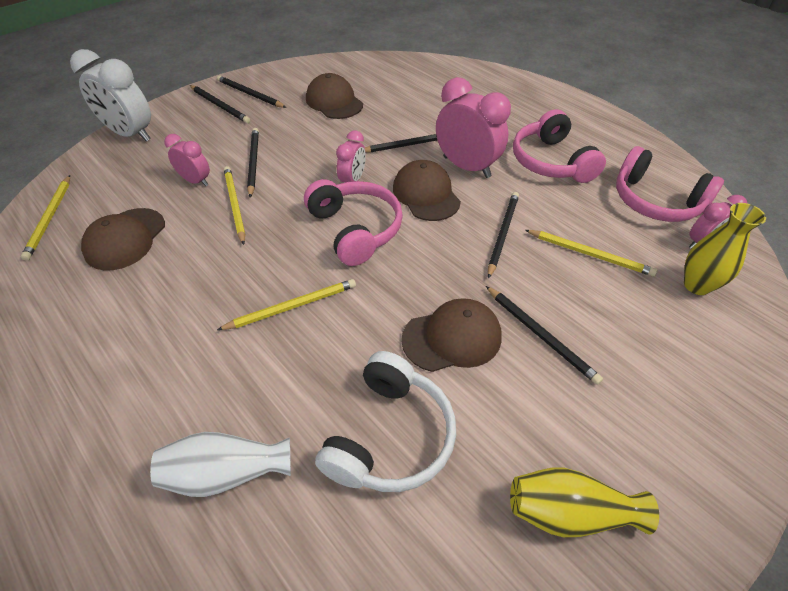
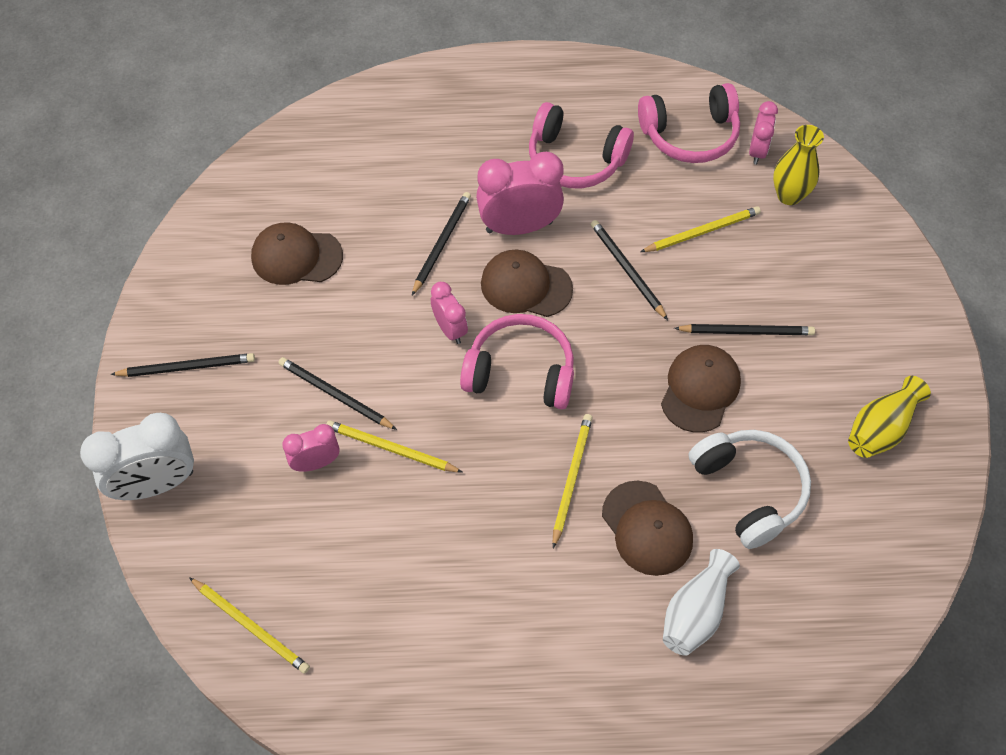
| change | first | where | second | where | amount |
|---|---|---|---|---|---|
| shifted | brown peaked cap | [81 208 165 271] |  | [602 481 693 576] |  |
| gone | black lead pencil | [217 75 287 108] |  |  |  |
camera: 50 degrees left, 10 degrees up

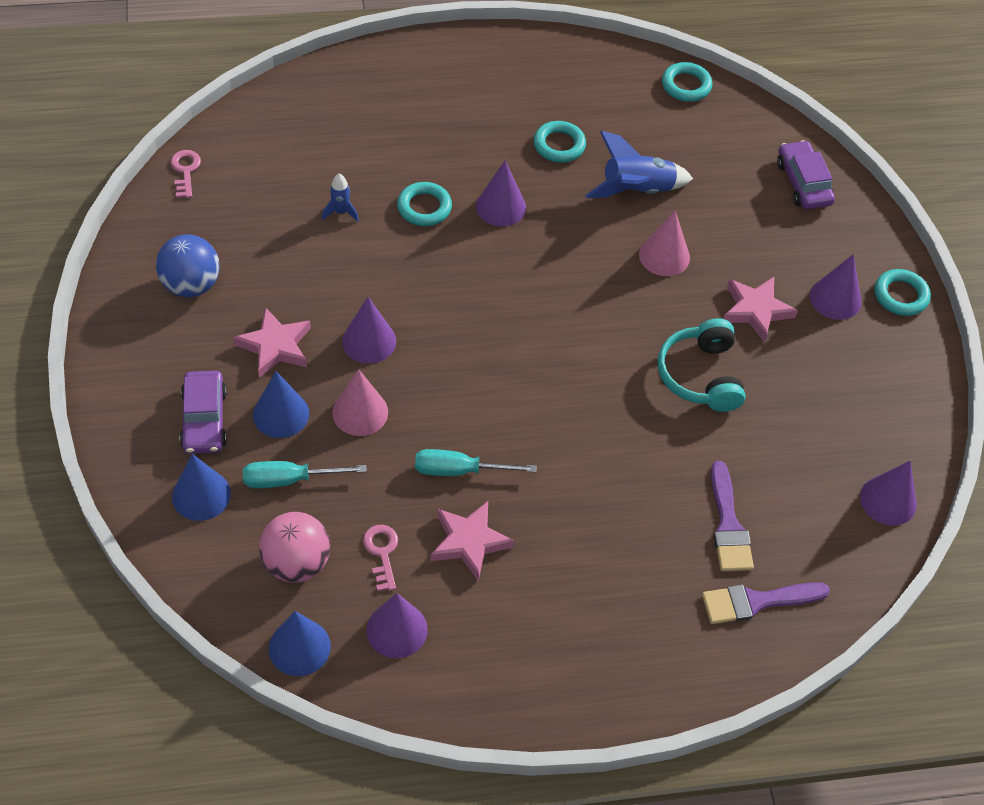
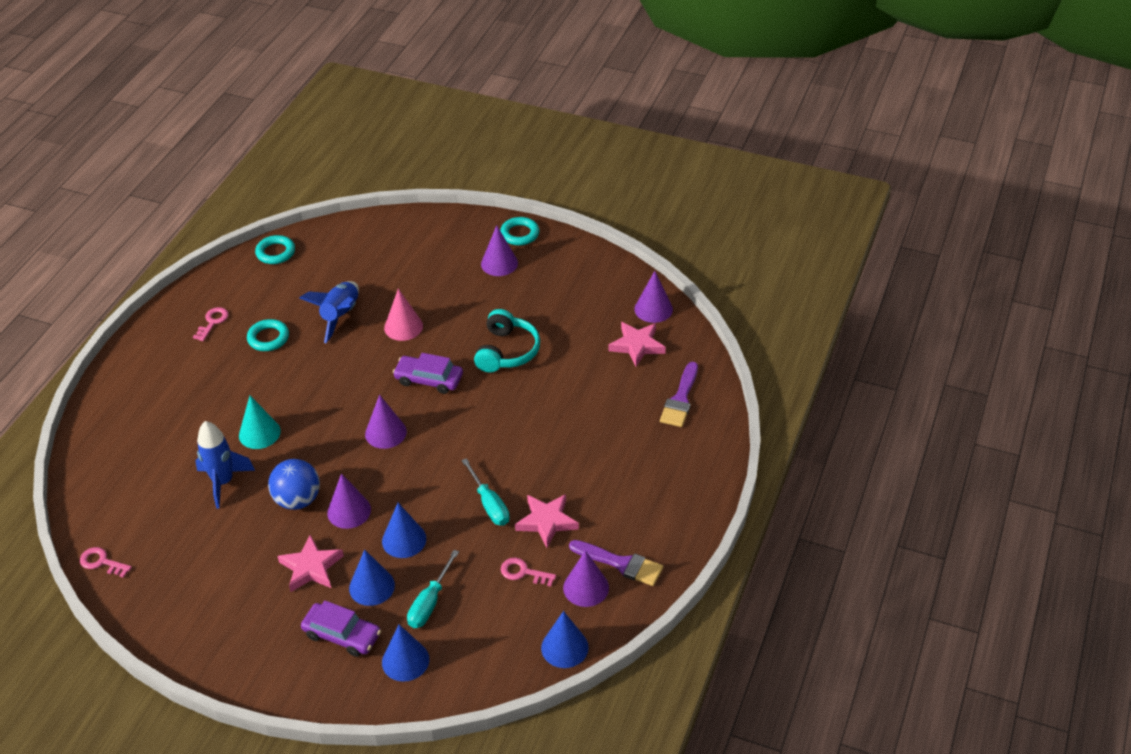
| change | first | where | second | where | amount |
|---|---|---|---|---|---|
| new |  |  | rose-pink latchkey | [193 307 229 341] |  |
| scaled | blue spaceship | [322 173 359 222] |  | [195 421 255 508] | x1.90 |
| swapped | turquoise hoop | [397 182 452 226] | turquoise solid cone | [239 396 281 449] |  |
| shifted | blue play ball | [156 234 220 297] |  | [268 459 320 510] |  |
| shifted | purple solid cone | [476 160 526 226] |  | [365 395 407 449] |  |
| repainted | rose-pink solid cone | [332 369 388 436] | blue solid cone | [382 503 426 558] |  |
| shifted | purple toy car | [777 140 835 209] |  | [393 353 463 394] |  |
| rotated | turquoise screwdriver | [415 449 537 476] |  | [461 458 510 526] | 60 degrees counterclockwise |
| rotated | turquoise over-ear headphones | [658 318 746 412] |  | [474 309 540 373] | 105 degrees counterclockwise |
| shifted | purple paintbrush | [711 461 754 571] |  | [569 540 663 586] |  |
| shifted | rose-pink star shape | [723 277 798 343] |  | [609 322 666 367] |  |
| gone | rose-pink play ball | [259 512 330 583] |  |  |  |
camera: 55 degrees left, 10 degrees down

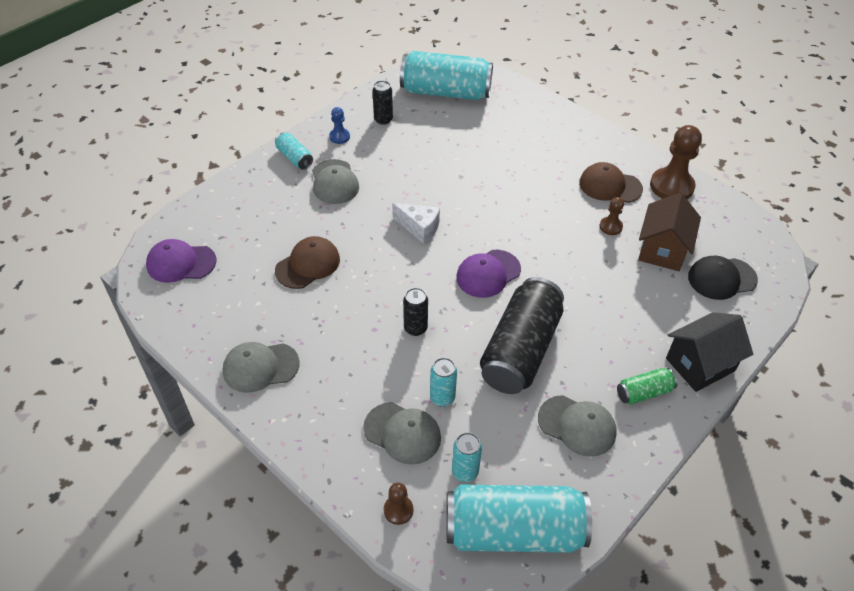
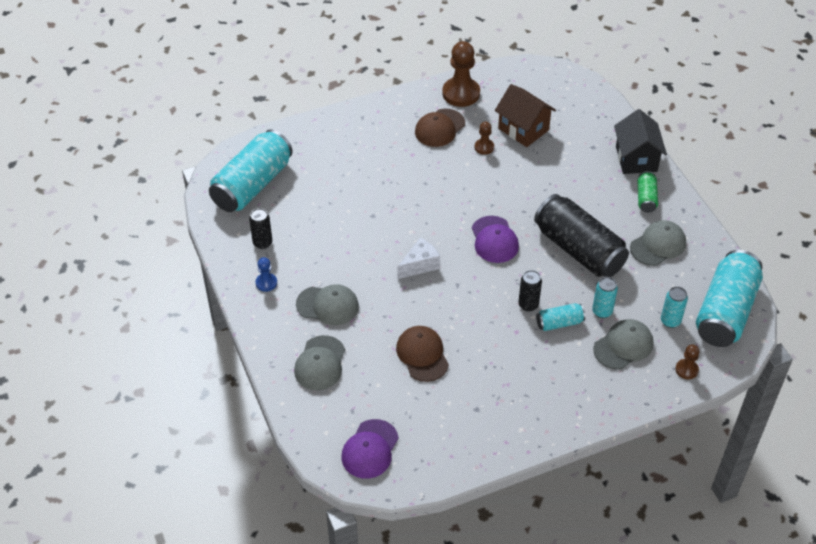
| change | first | where | second | where | amount |
|---|---|---|---|---|---|
| shifted | ash-grey peaked cap | [223 342 300 393] |  | [294 335 345 390] |  |
| shifted | turquoise can | [275 132 313 170] |  | [536 303 585 331] |  |
| gone | black peaked cap | [688 256 758 300] |  |  |  |
camera: 65 degrees left, 0 degrees up

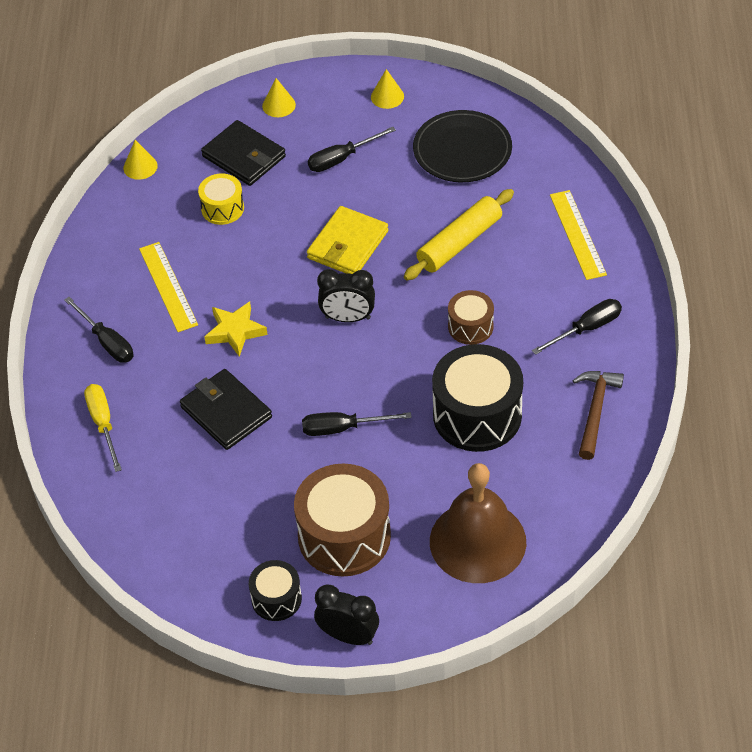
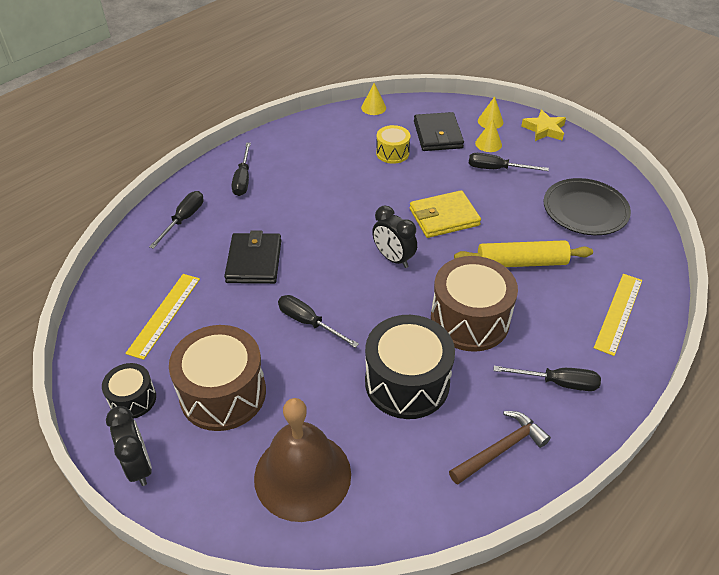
| change | first | where | second | where | amount |
|---|---|---|---|---|---|
| shifted | yellow measuring stick | [139 242 198 332] |  | [125 274 200 360] |  |
| repainted | yellow screwdriver | [84 384 122 472] | black screwdriver | [149 191 204 249] |  |
| scaled | brown snare drum | [448 290 494 345] |  | [431 256 518 352] | x1.89 |
| shifted | yellow solid cone | [371 69 404 109] |  | [475 119 502 152] |  |
| shifted | yellow star shape | [205 301 268 357] |  | [521 109 566 141] |  |
camera: 40 degrees right, 5 degrees down

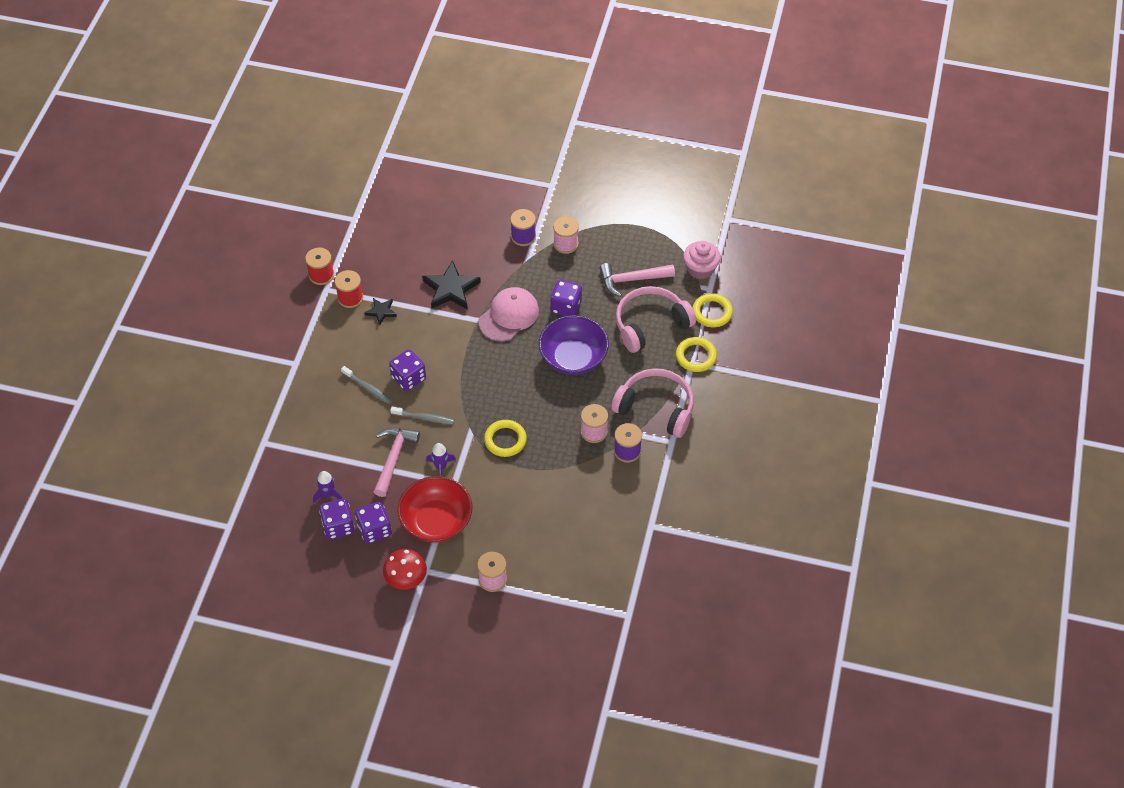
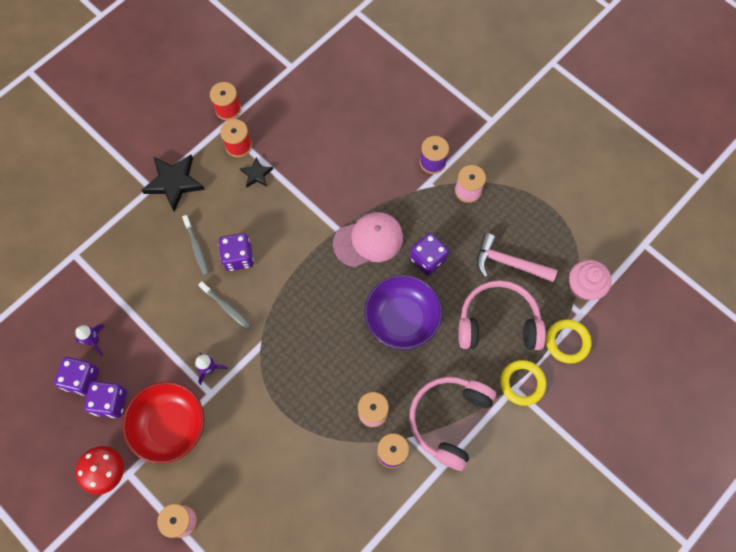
| change | first | where | second | where | amount |
|---|---|---|---|---|---|
| shifted | black star shape | [422 260 481 310] |  | [141 155 205 212] |  |
| rotated | rose-pink over-ear headphones | [611 368 694 438] |  | [409 377 496 471] | 120 degrees counterclockwise |
| gone | rose-pink hammer | [374 428 420 497] |  |  |  |
| gone | yellow hoop | [484 420 527 457] |  |  |  |
camera: 30 degrees right, 15 degrees up

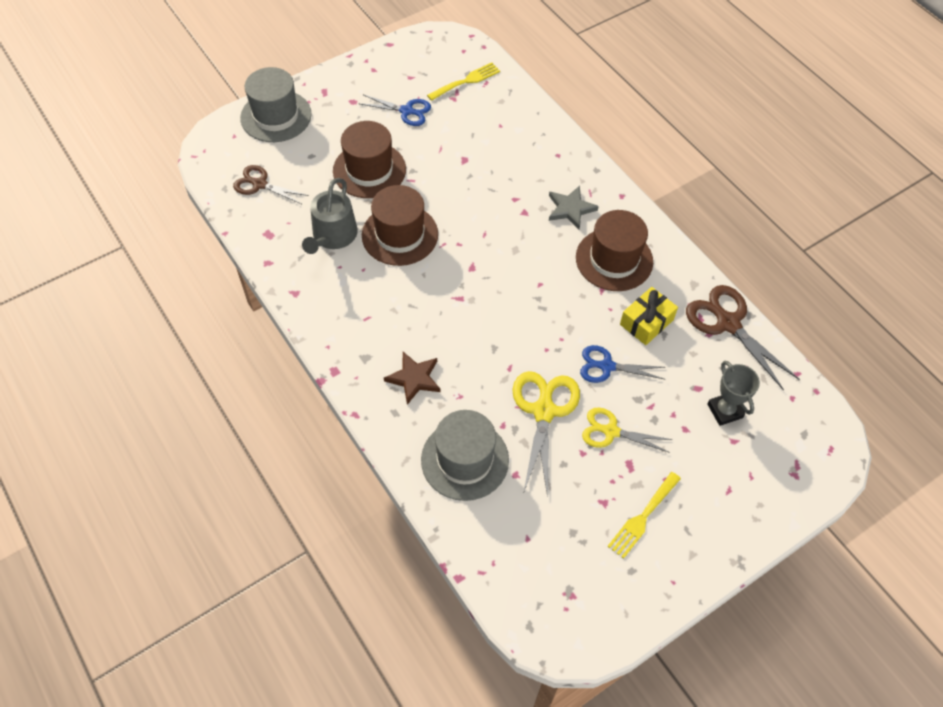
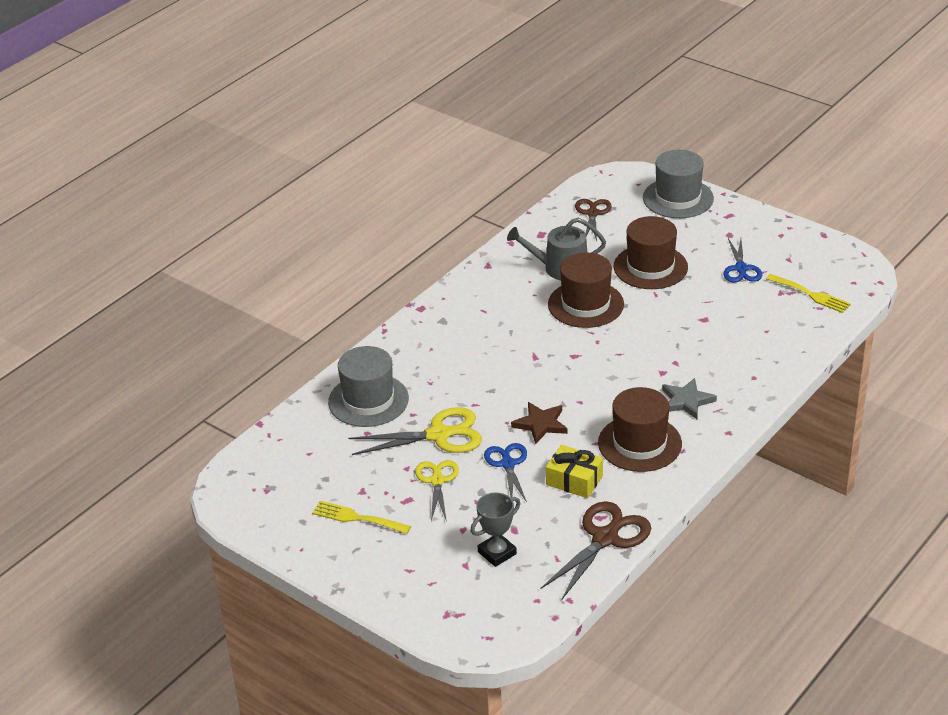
| change | first | where | second | where | amount |
|---|---|---|---|---|---|
| shifted | brown star shape | [384 352 441 405] |  | [511 402 567 444] |  |
camera: 75 degrees right, 20 degrees down

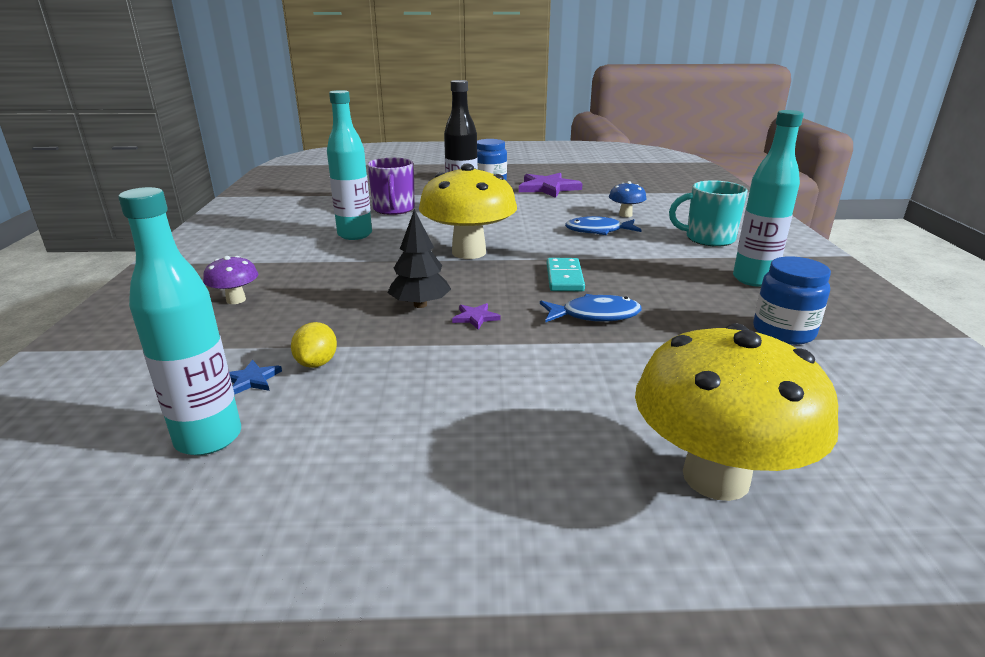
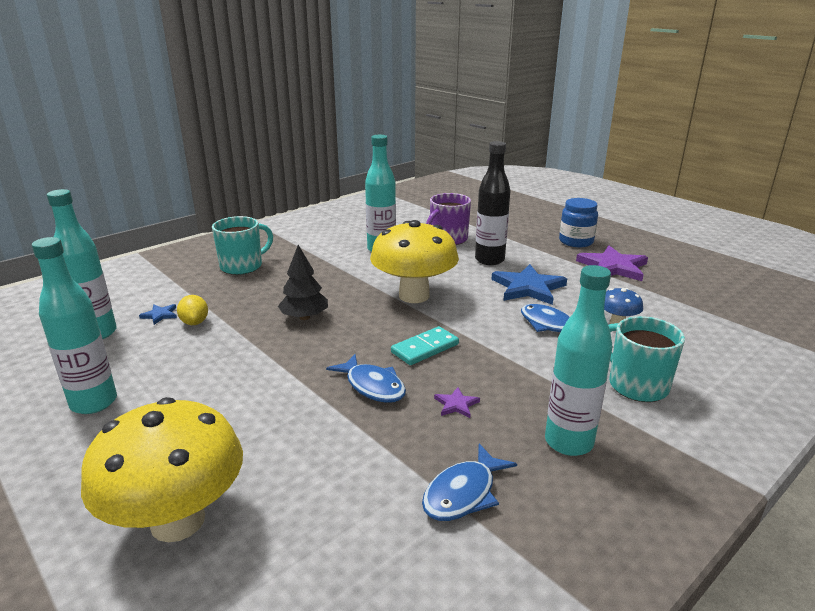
| change | first | where | second | where | amount |
|---|---|---|---|---|---|
| new |  |  | turquoise bottle | [32 237 117 414] |  |
| rotated | yellow lemon | [291 322 337 368] |  | [177 295 208 325] | 75 degrees counterclockwise |
| swapped | purple fungus | [203 256 258 304] | turquoise tea mug | [212 216 273 275] |  |
| swapped | blue preserve jar | [753 256 831 345] | blue toy fish | [422 444 517 521] |  |
| shifted | purple star shape | [452 303 501 330] |  | [434 387 480 418] |  |
| new |  |  | blue star shape | [491 264 567 305] |  |
camera: 50 degrees right, 0 degrees up

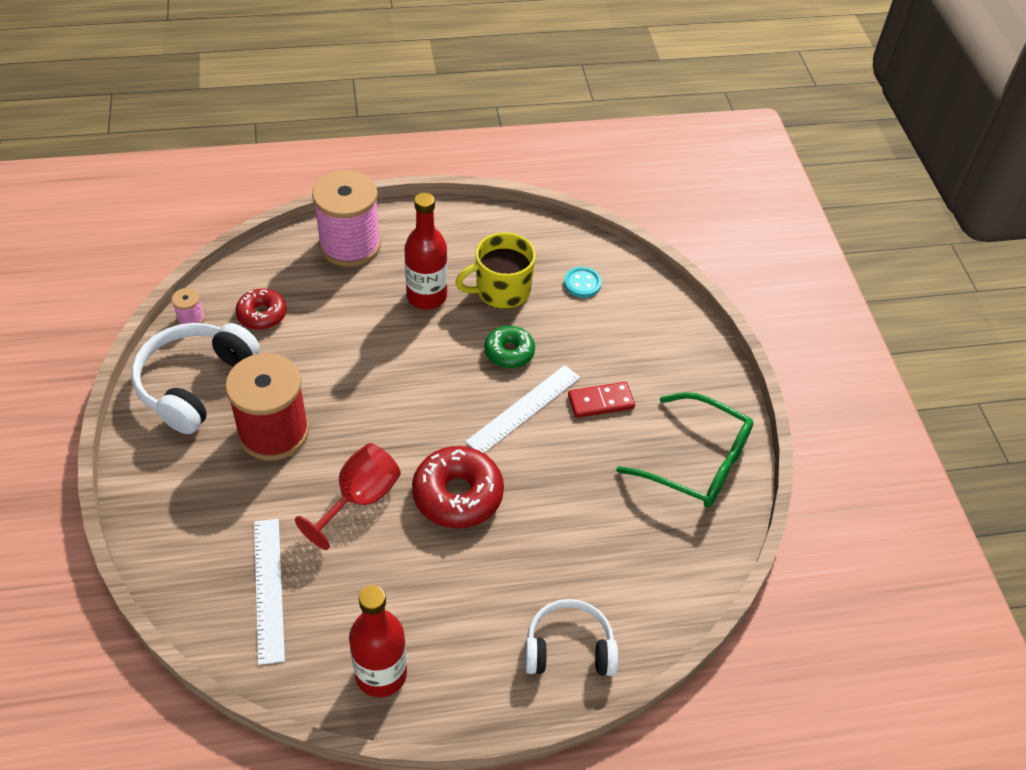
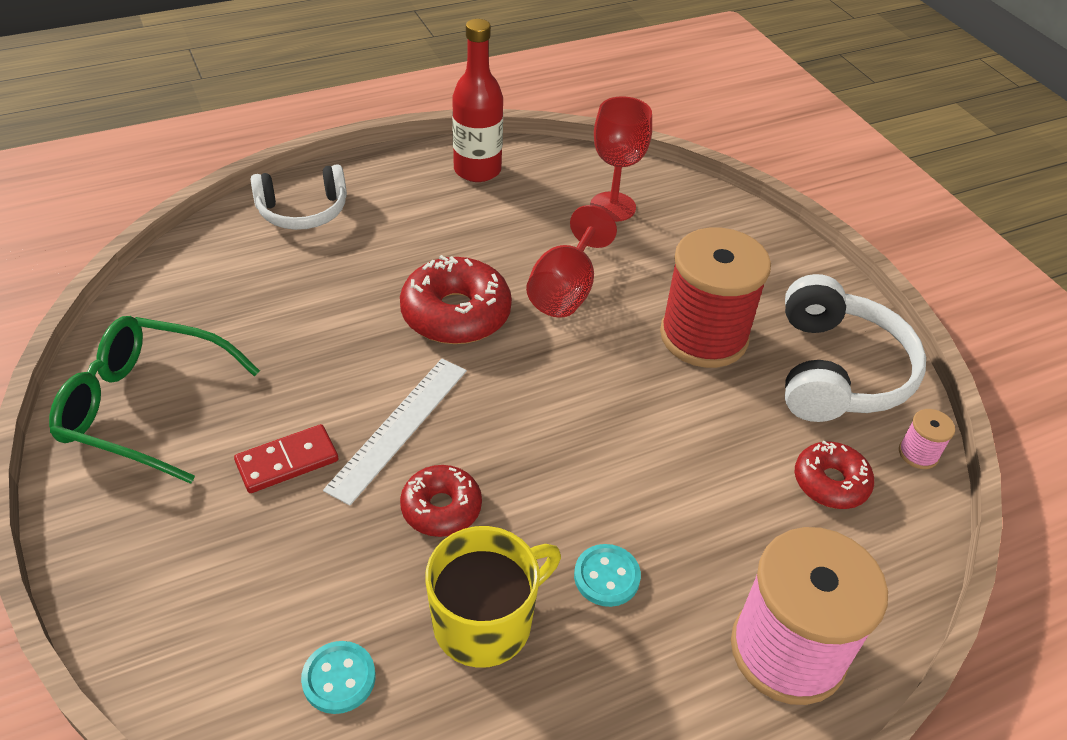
| change | first | where | second | where | amount |
|---|---|---|---|---|---|
| repainted | leaf-green glazed donut | [484 326 535 368] | crimson glazed donut | [400 465 482 537] |  |
| swapped | crimson bottle | [405 193 447 310] | turquoise button | [574 544 641 607] |  |
| swapped | pure white measuring stick | [254 519 285 665] | crimson wine glass | [590 96 652 222] |  |
camera: 165 degrees right, 5 degrees down

